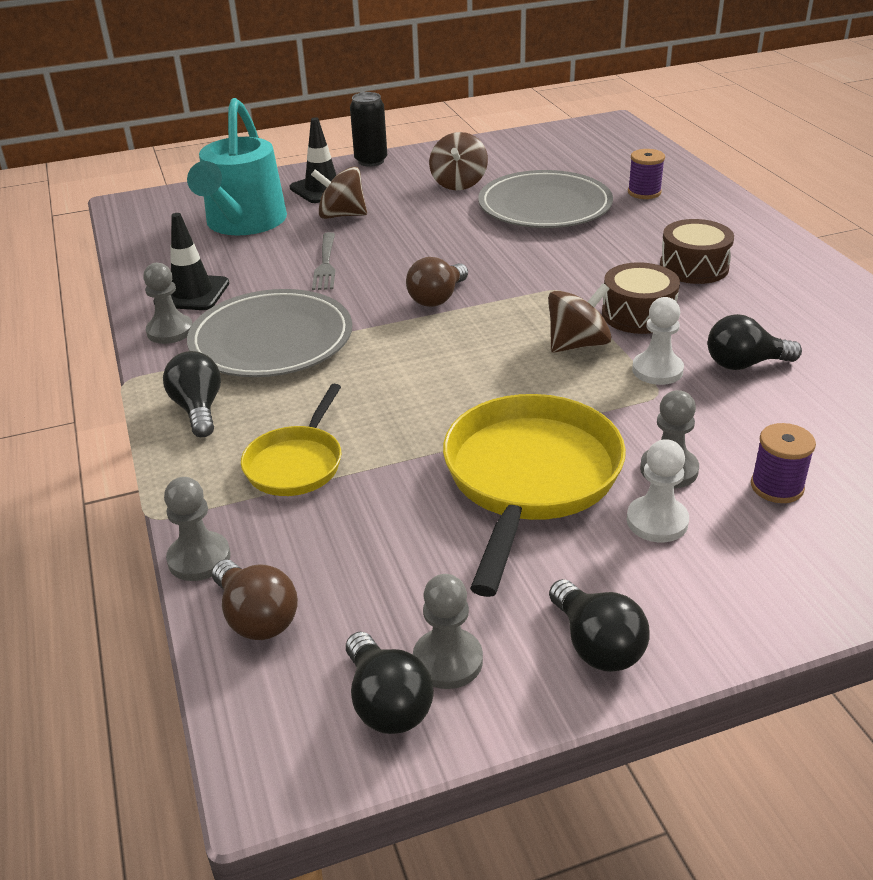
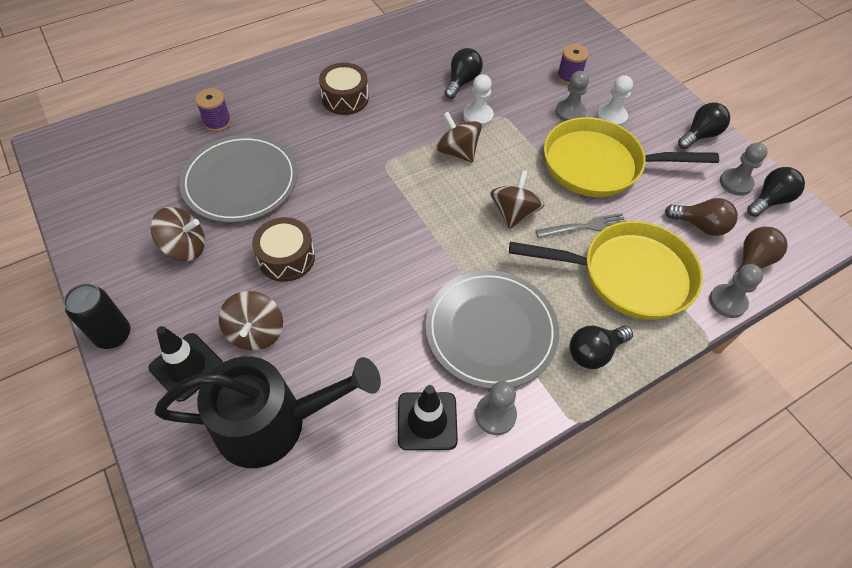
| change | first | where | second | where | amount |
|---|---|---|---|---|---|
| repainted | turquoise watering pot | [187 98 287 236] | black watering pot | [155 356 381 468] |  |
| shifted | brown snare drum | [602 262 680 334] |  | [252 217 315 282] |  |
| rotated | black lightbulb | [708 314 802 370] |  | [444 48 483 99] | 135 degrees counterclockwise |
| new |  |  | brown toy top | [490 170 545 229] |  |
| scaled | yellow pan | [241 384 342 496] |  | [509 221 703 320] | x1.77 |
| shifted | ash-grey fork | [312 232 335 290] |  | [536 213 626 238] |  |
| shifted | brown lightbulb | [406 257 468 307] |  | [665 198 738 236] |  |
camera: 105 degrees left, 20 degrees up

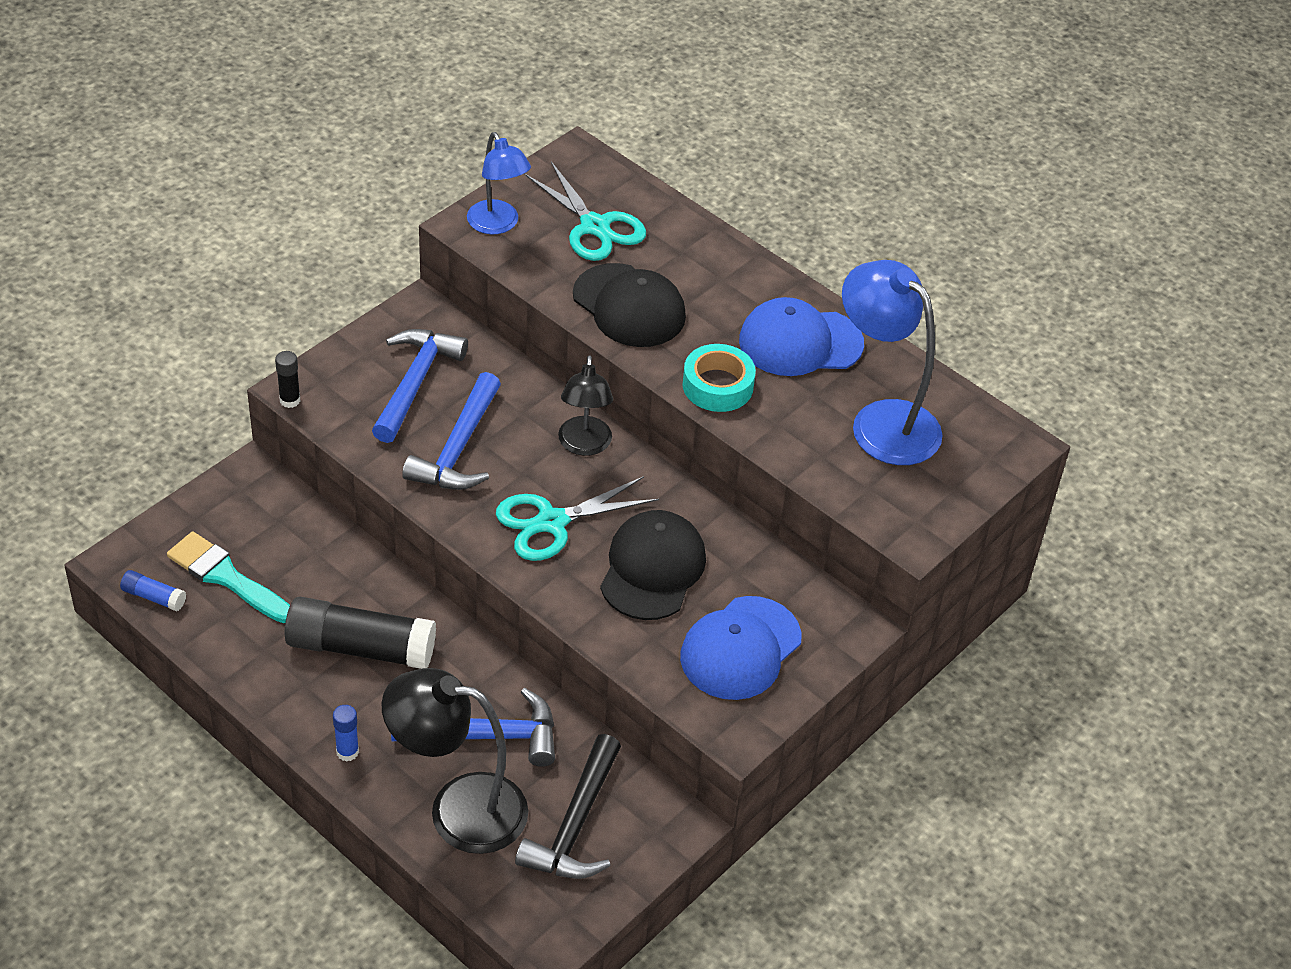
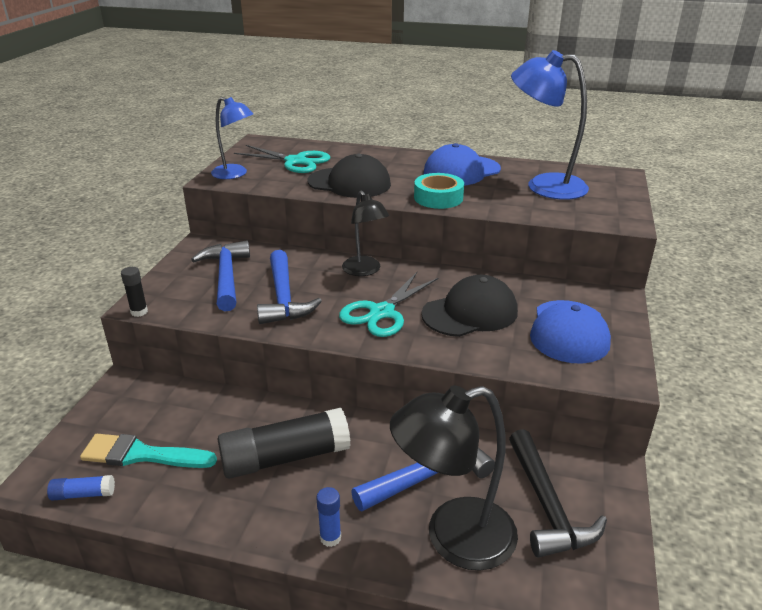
| change | first | where | second | where | amount |
|---|---|---|---|---|---|
| rotated | black peaked cap | [600 510 706 620] |  | [421 275 518 337] | 75 degrees clockwise |
camera: 25 degrees left, 15 degrees down

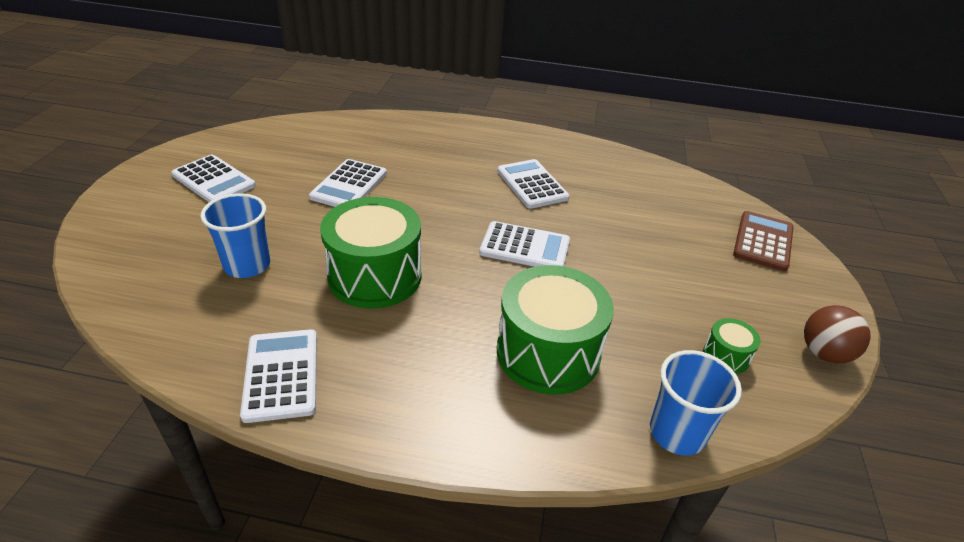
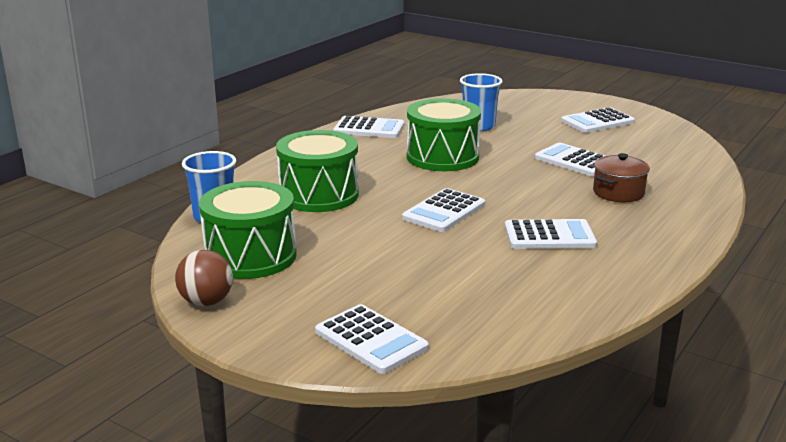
| change | first | where | second | where | amount |
|---|---|---|---|---|---|
| scaled | leaf-green snare drum | [703 318 761 374] |  | [199 181 297 279] | x2.25 |
| repainted | brown pocket calculator | [733 211 794 271] | pure white pocket calculator | [315 304 429 374] |  |
| new |  |  | brown cooking pot | [593 153 650 202] |  |
camera: 115 degrees right, 15 degrees down

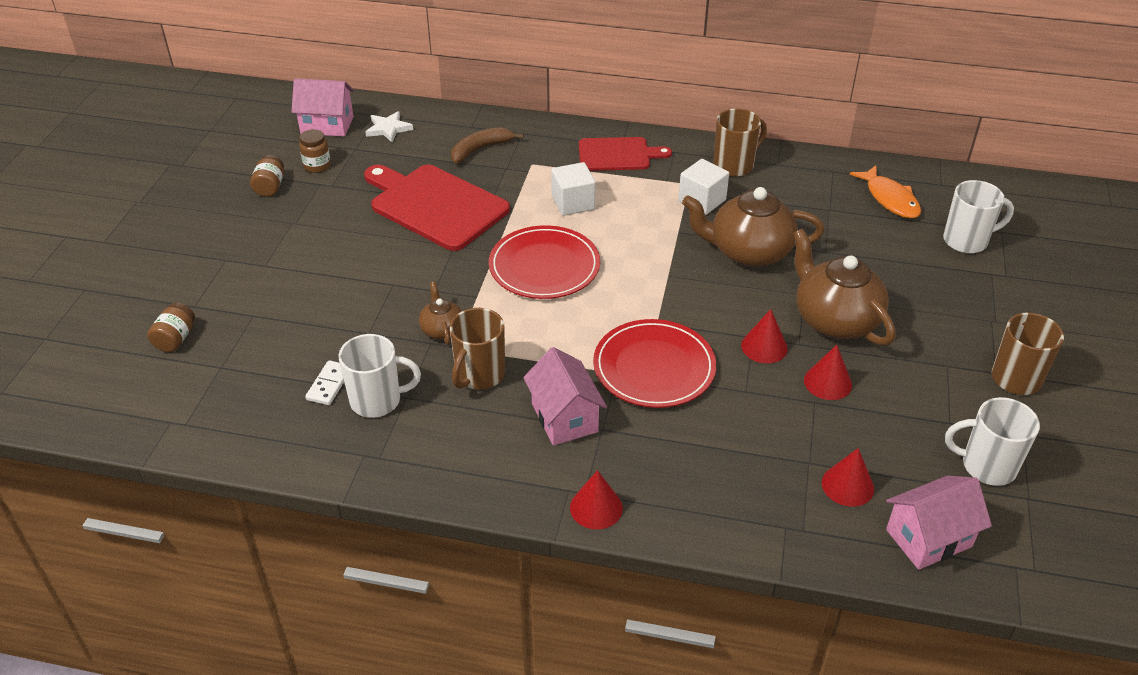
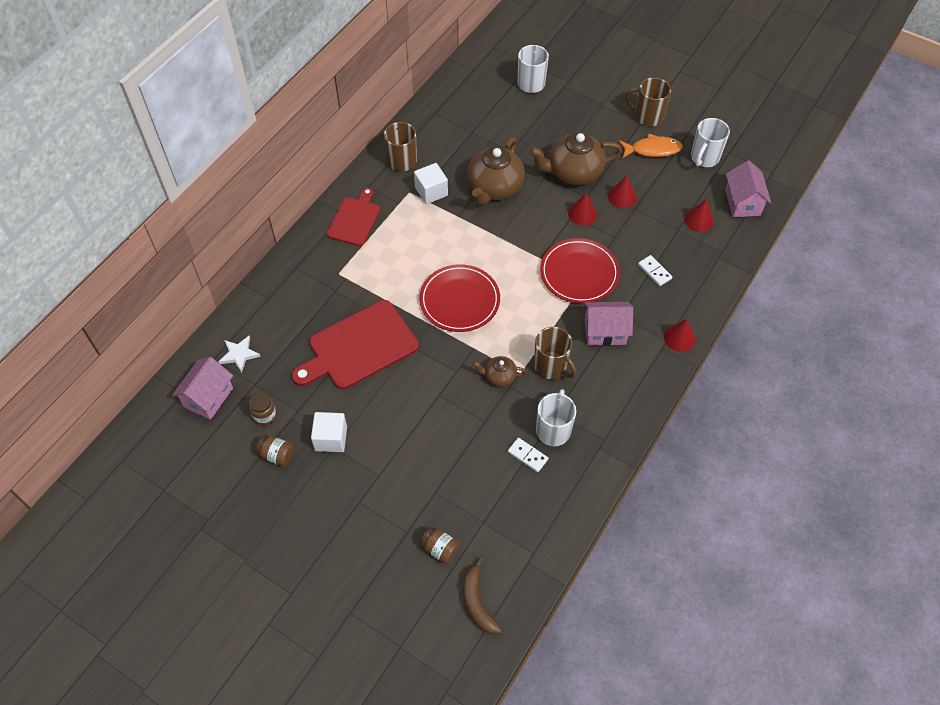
| change | first | where | second | where | amount |
|---|---|---|---|---|---|
| shifted | pure white block | [551 162 596 216] |  | [311 412 347 452] |  |
| shifted | brown banana | [451 127 524 164] |  | [463 557 502 634] |  |
| shifted | bright orange toy fish | [849 165 921 218] |  | [619 134 683 159] |  |
| new |  |  | pure white domino piece | [638 255 672 286] |  |
camera: 70 degrees left, 15 degrees up

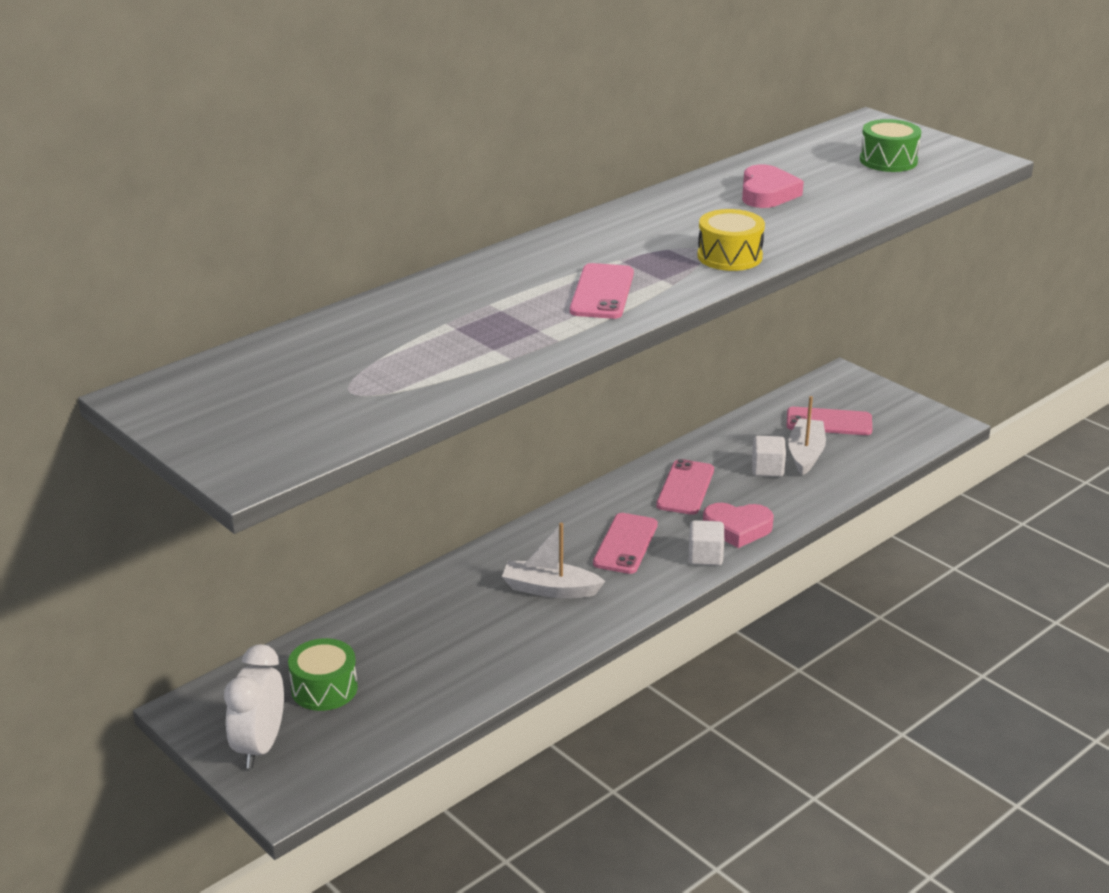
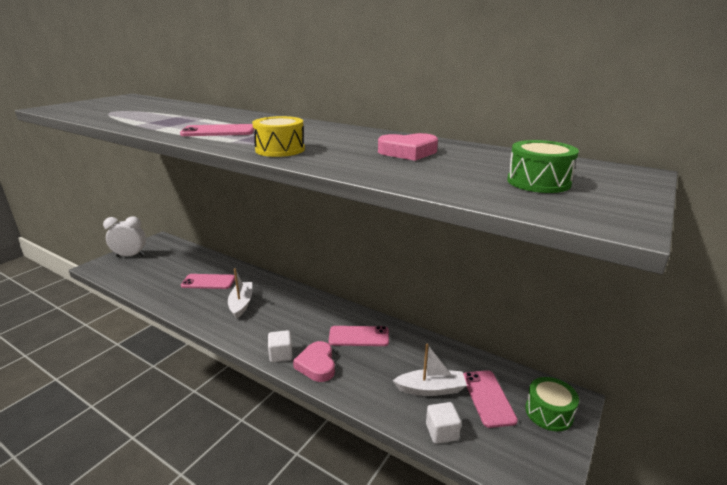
| change | first | where | second | where | amount |
|---|---|---|---|---|---|
| shifted | rose-pink phone | [593 513 658 574] |  | [181 274 235 289] |  |
| shifted | pure white block | [752 435 786 477] |  | [426 402 461 444] |  |
| shifted | leaf-green snare drum | [288 638 358 711] |  | [525 377 579 431] |  |
camera: 75 degrees right, 5 degrees down

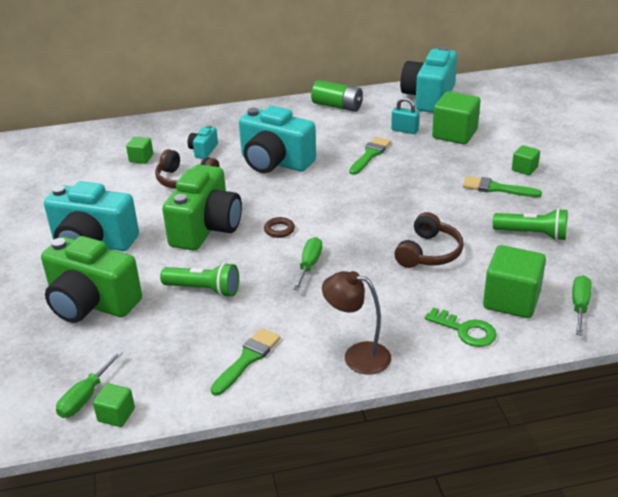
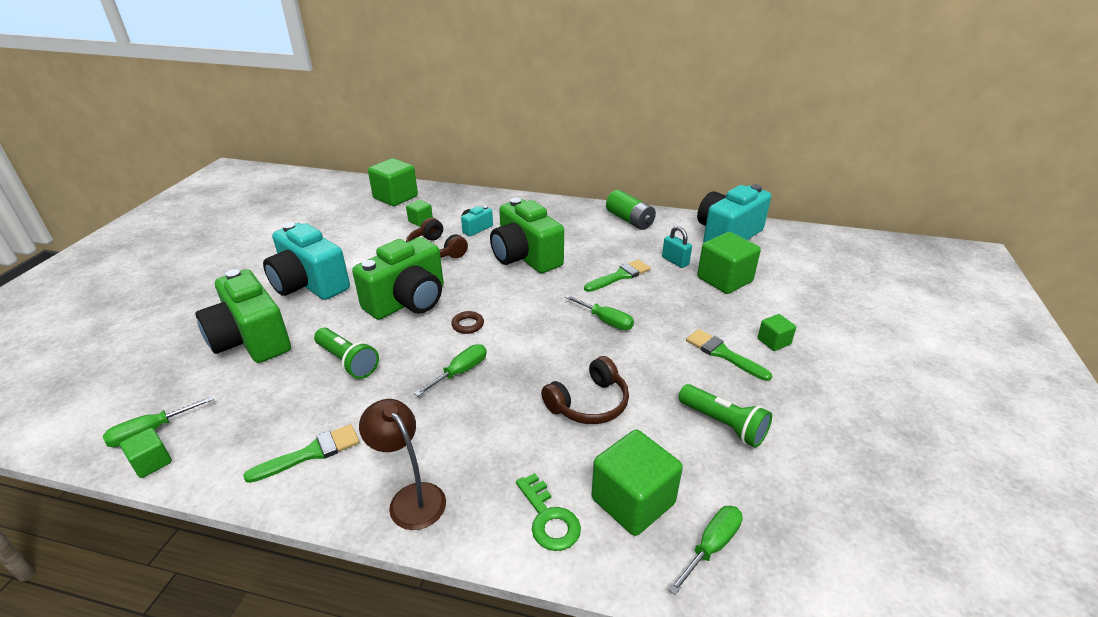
| change | first | where | second | where | amount |
|---|---|---|---|---|---|
| new |  |  | leaf-green block | [368 158 418 206] |  |
| repainted | turquoise camera | [239 106 316 173] | leaf-green camera | [490 198 564 273] |  |
| new |  |  | leaf-green screwdriver | [565 295 634 330] |  |
camera: 25 degrees right, 0 degrees up

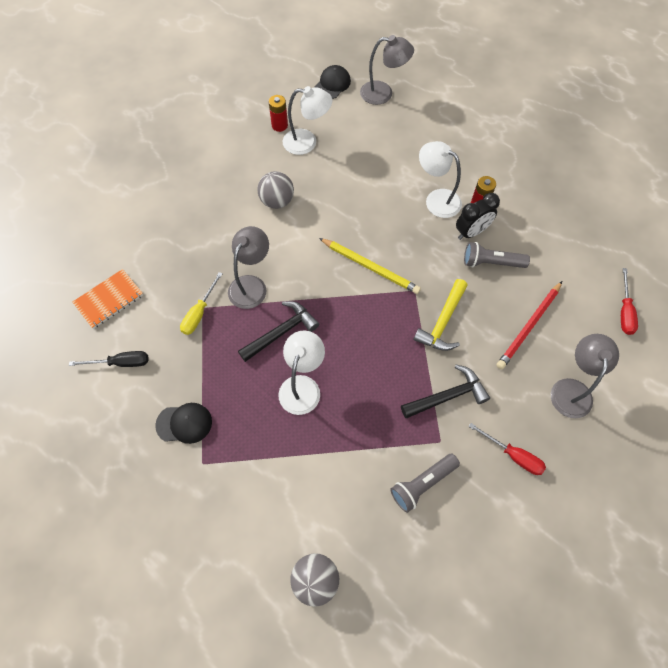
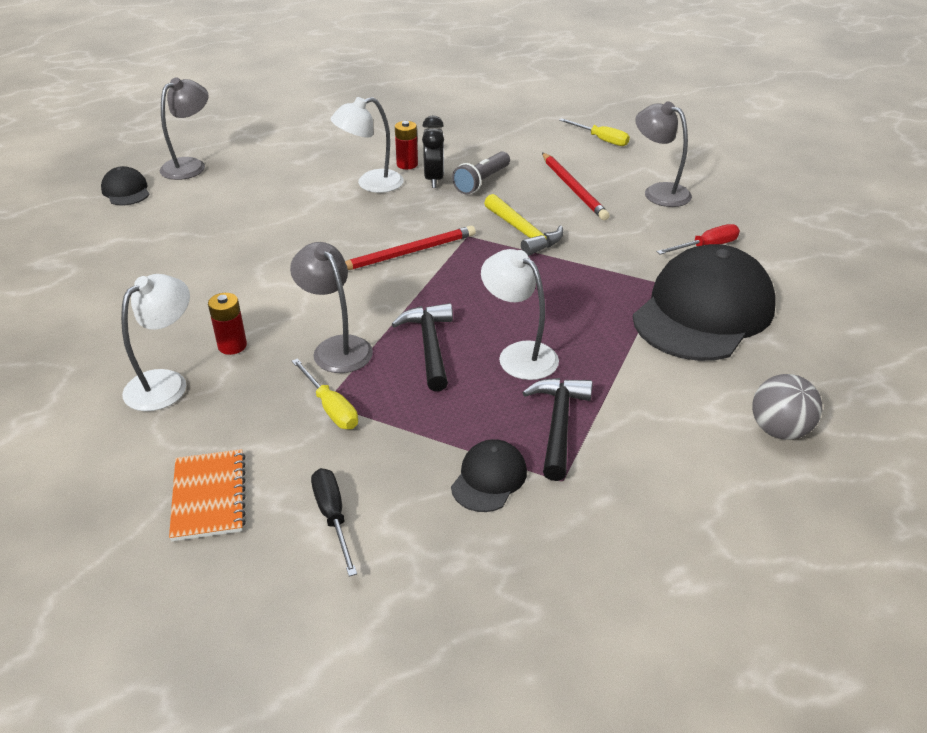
| change | first | where | second | where | amount |
|---|---|---|---|---|---|
| shifted | pure white desk lamp | [283 86 332 155] |  | [121 274 190 411] |  |
| shifted | crimson power cell | [269 95 288 132] |  | [208 293 247 355] |  |
| rotated | black screwdriver | [69 351 149 367] |  | [311 468 357 577] | 45 degrees counterclockwise |
| repainted | yellow lead pencil | [319 238 421 294] | crimson lead pencil | [345 226 476 270] |  |
| shifted | black hammer | [401 365 490 418] |  | [522 378 593 481] |  |
| repainted | crimson screwdriver | [621 268 638 335] | yellow screwdriver | [559 118 630 146] |  |
| swapped | ash-grey torch | [390 454 460 513] | black peaked cap | [633 244 776 361] |  |
| gone | ash-grey play ball | [258 171 294 209] |  |  |  |
camera: 60 degrees left, 25 degrees down

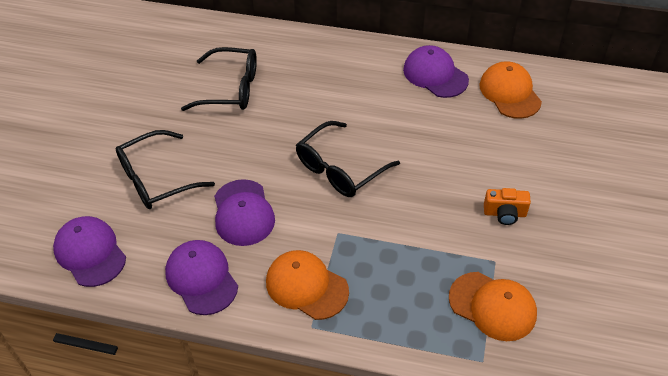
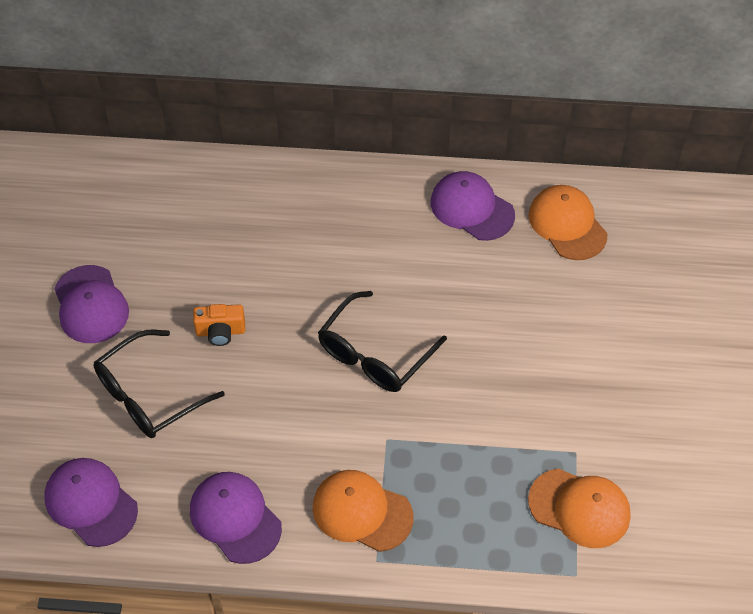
| change | first | where | second | where | amount |
|---|---|---|---|---|---|
| shifted | purple peaked cap | [214 179 275 246] |  | [54 265 129 343] |  |
| shifted | bright orange camera | [484 188 531 225] |  | [193 304 245 346] |  |
| gone | black glasses | [181 47 257 111] |  |  |  |
camera: 10 degrees left, 5 degrees up

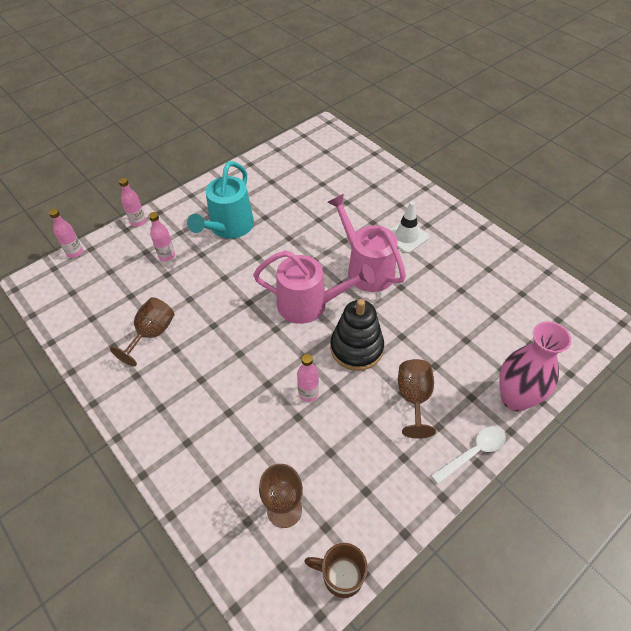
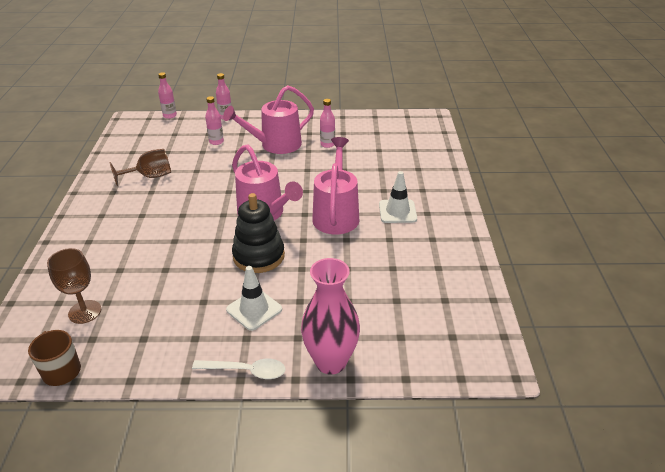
| change | first | where | second | where | amount |
|---|---|---|---|---|---|
| repainted | turquoise watering pot | [187 161 254 239] | rose-pink watering pot | [223 85 314 154] |  |
| swapped | brown wine glass | [398 359 436 439] | pure white traffic cone | [226 266 282 331] |  |
| shifted | rose-pink bottle | [297 354 319 402] |  | [320 99 335 148] |  |
camera: 40 degrees right, 15 degrees down

